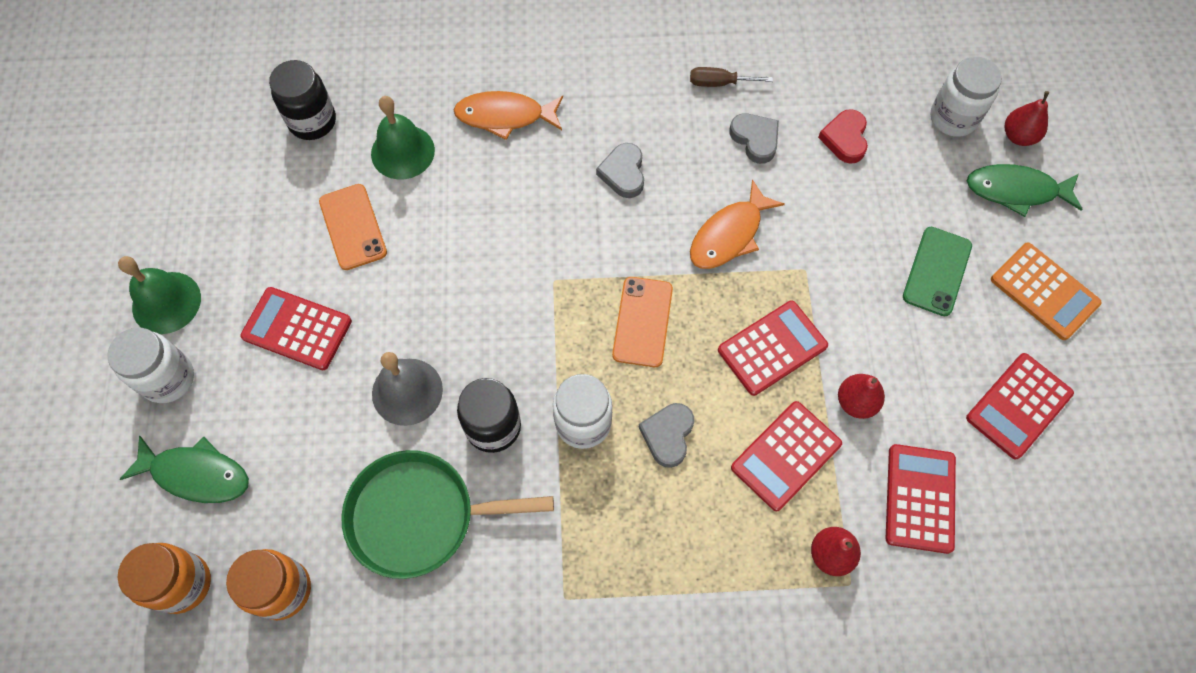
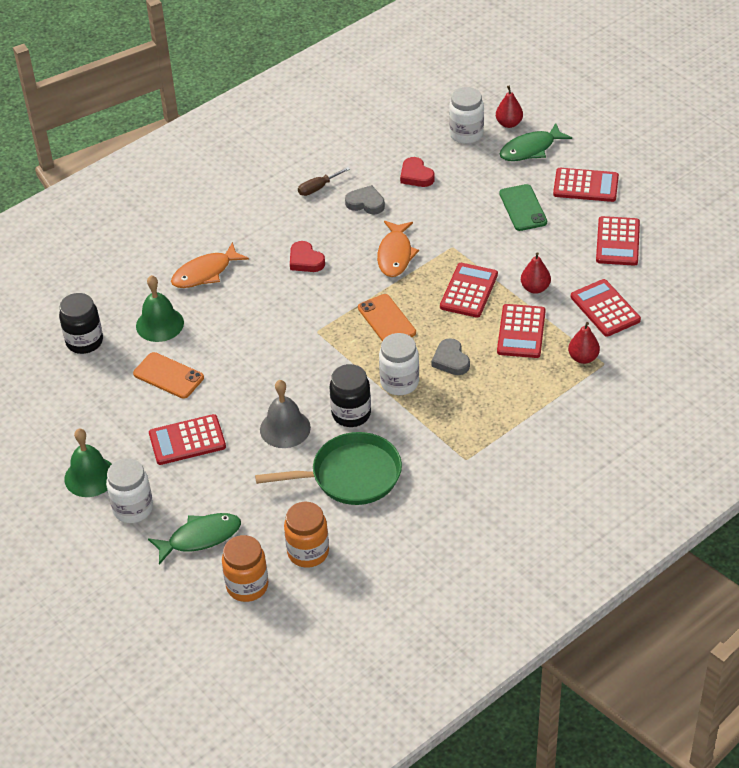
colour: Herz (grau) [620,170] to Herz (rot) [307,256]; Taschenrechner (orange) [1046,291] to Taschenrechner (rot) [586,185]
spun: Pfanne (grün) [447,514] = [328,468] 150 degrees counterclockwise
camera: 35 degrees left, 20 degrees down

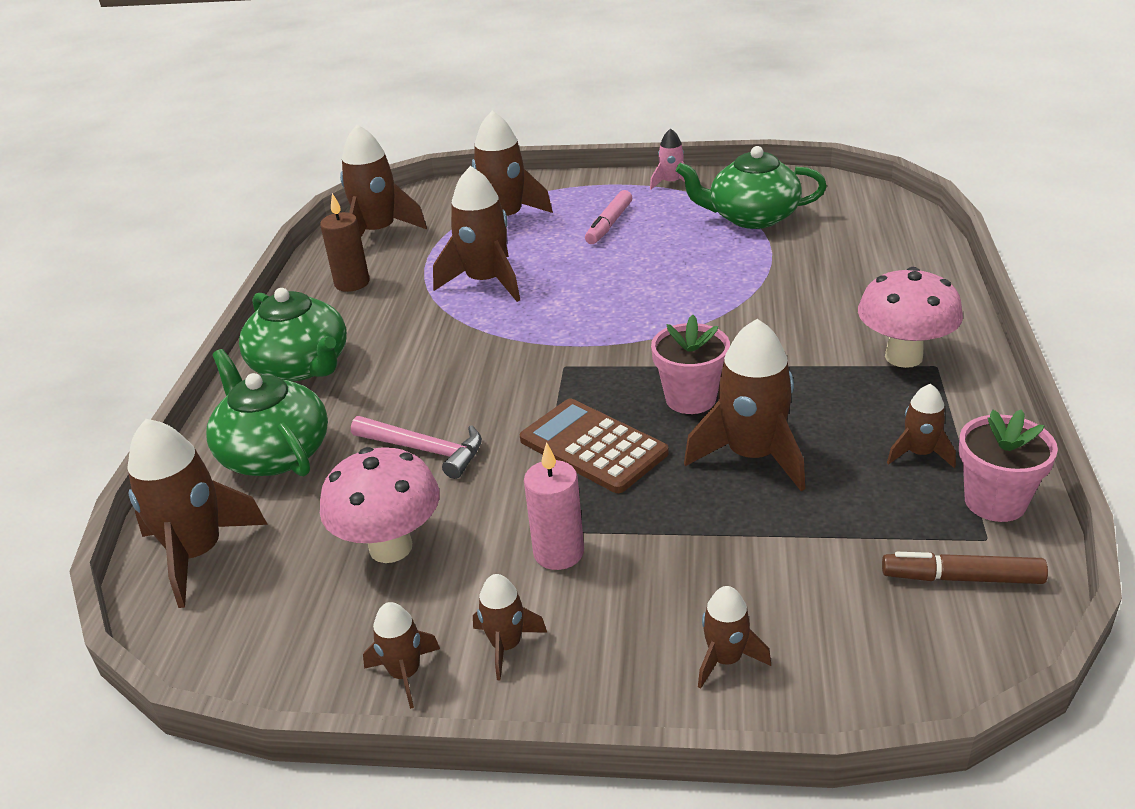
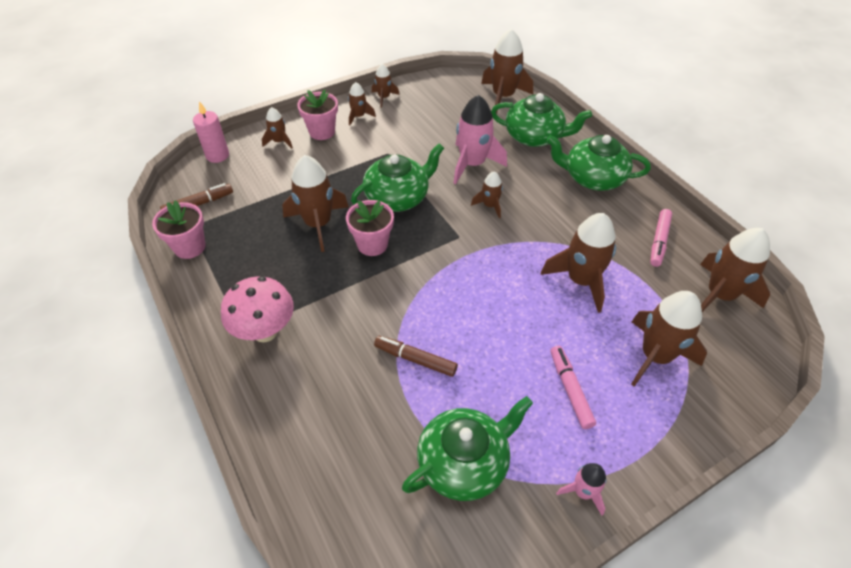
missing: Pilz (rosa) [380,505]
appeared: Blumentopf (rosa) [317,115]; Filzstift (braun) [416,356]
relocated: Rakete (braun) [921,426] to [487,195]; Kerze (rosa) [554,506] to [211,132]
exchanged: Kerze (braun) [345,242] to Filzstift (rosa) [661,238]; Taschenrechner (braun) [594,445] to Teekanne (grün) [397,177]; Hammer (rosa) [416,447] to Rakete (rosa) [480,139]
camera: 140 degrees right, 15 degrees up

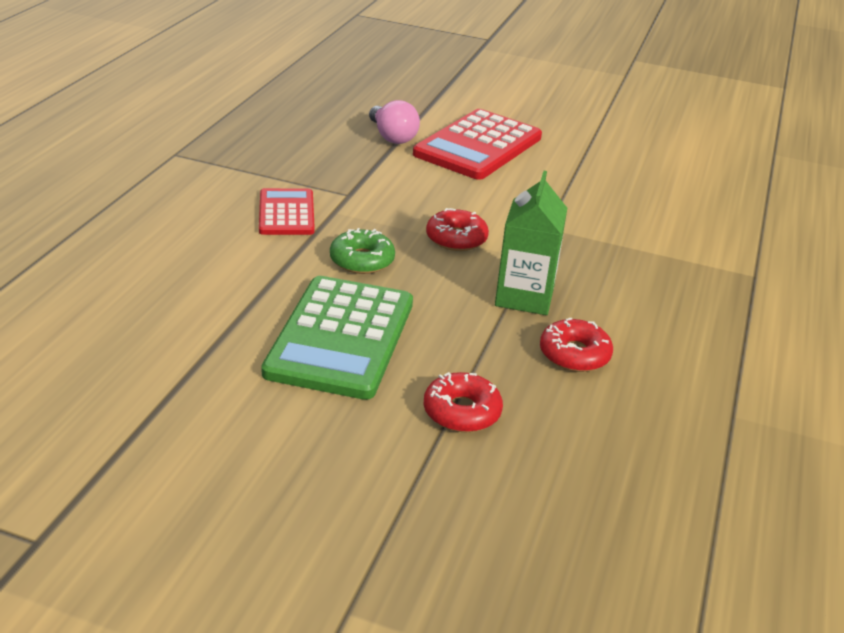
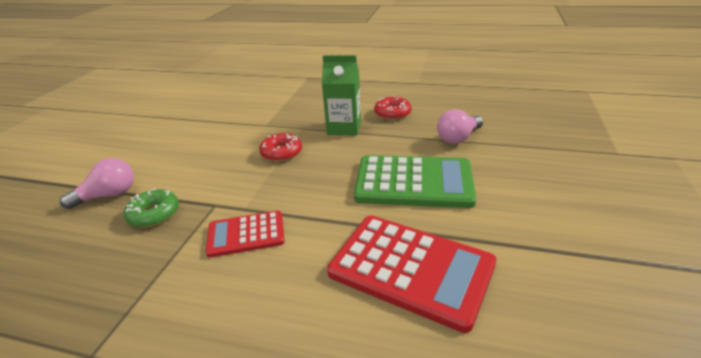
relocated: Taschenrechner (rot) [477,144] to [411,274]; Donut (grün) [362,251] to [151,207]
exchanged: Donut (rot) [463,402] to Glühbirne (rosa) [460,126]
camera: 90 degrees left, 0 degrees up

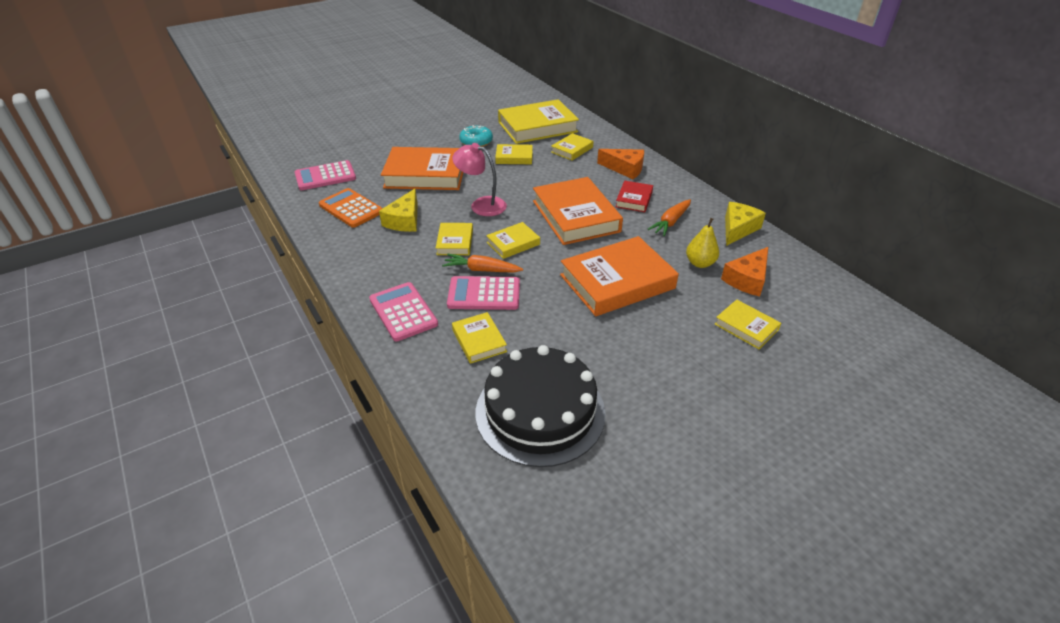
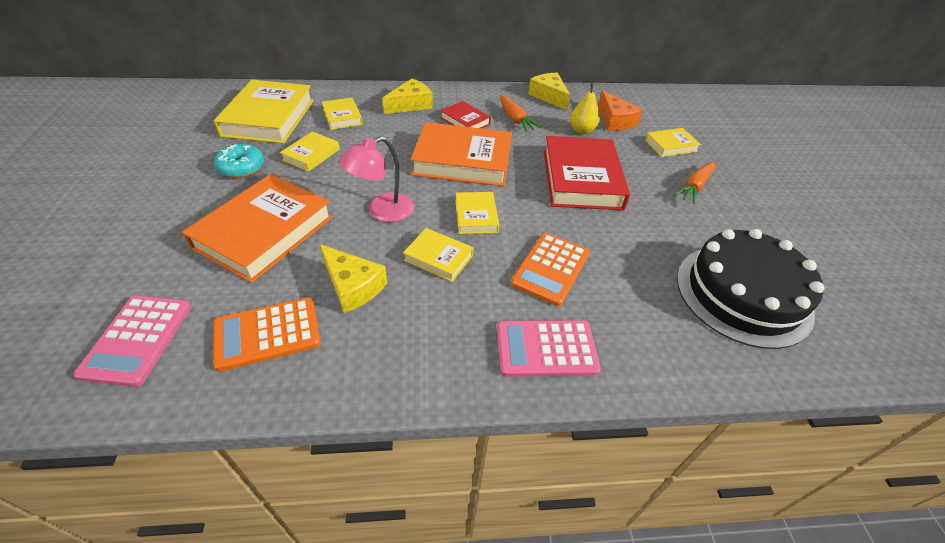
missing: Buch (gelb) [479,338]
relocated: Karotte (orange) [482,263] to [694,183]
colour: Käse (orange) [620,164] to Käse (gelb) [407,96]; Buch (orange) [619,276] to Buch (rot) [587,173]; Taschenrechner (rosa) [483,293] to Taschenrechner (orange) [550,269]
camera: 65 degrees left, 5 degrees up

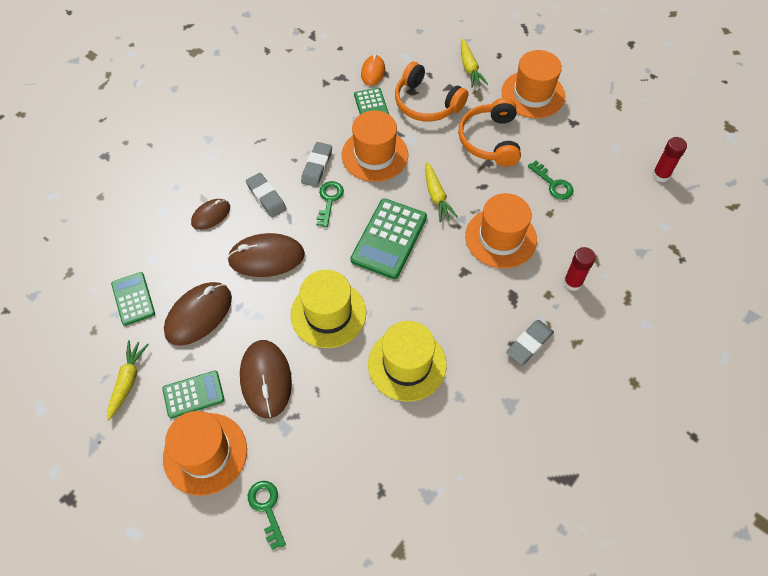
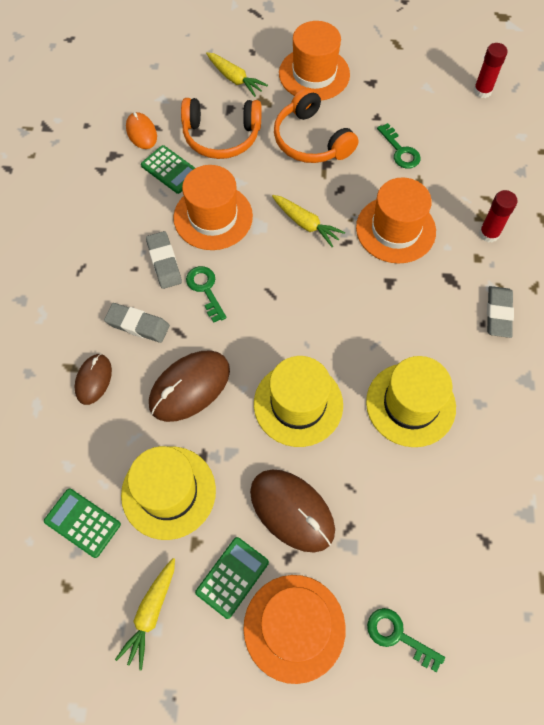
missing: Taschenrechner (grün) [388,238]
exchanged: Computermaus (braun) [198,314] to Hut (gelb) [168,493]
spun: Schlüssel (grün) [551,180] = [399,146] 45 degrees clockwise; Karotte (gelb) [128,380] = [145,614] 135 degrees counterclockwise
camera: 35 degrees left, 5 degrees up

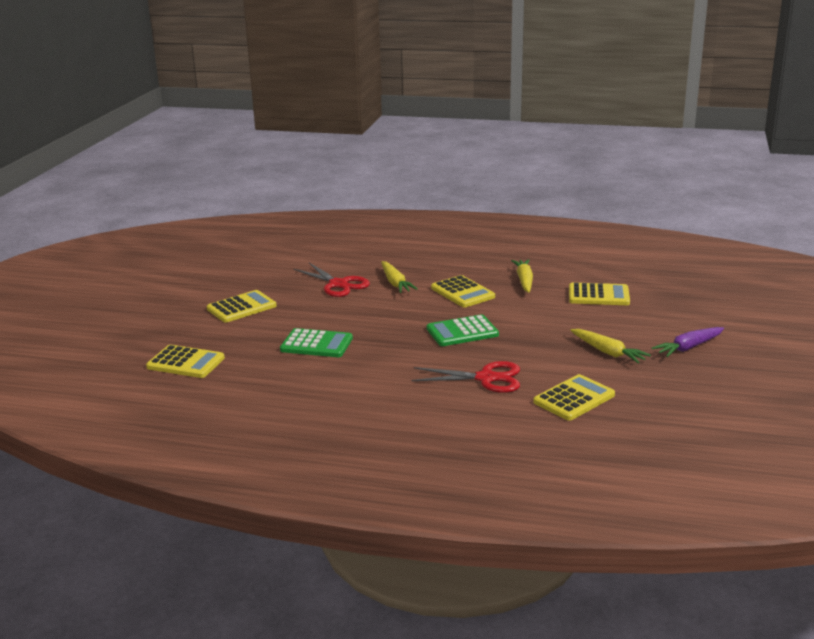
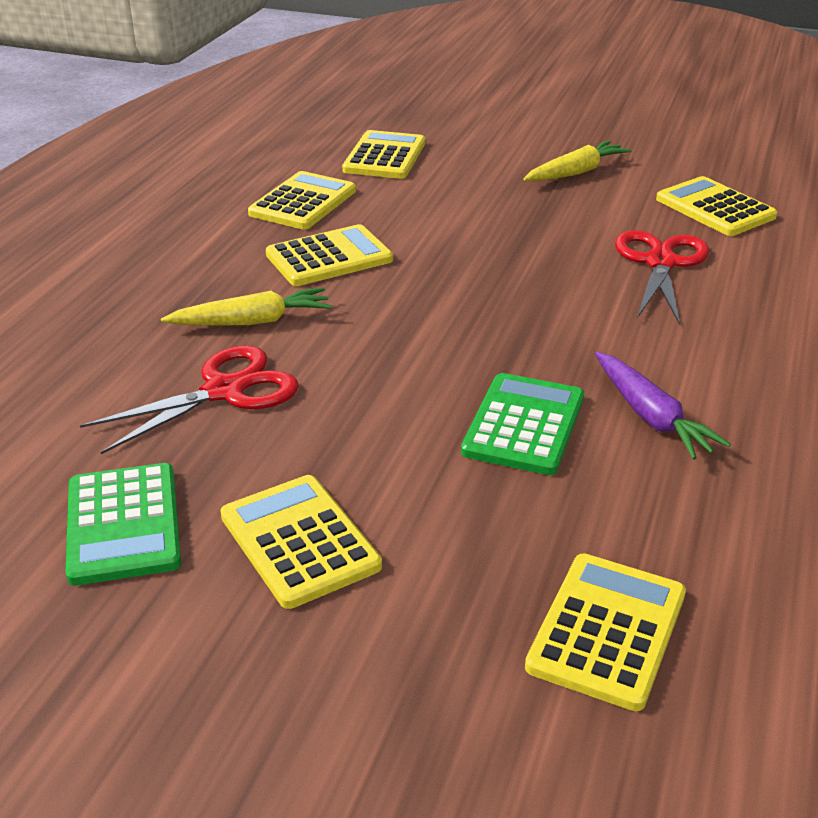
relocated: Taschenrechner (grün) [463,330] to [123,524]; Karotte (lila) [687,342] to [663,406]
exchanged: Karotte (gelb) [522,276] to Taschenrechner (gelb) [302,200]
camera: 85 degrees left, 10 degrees up

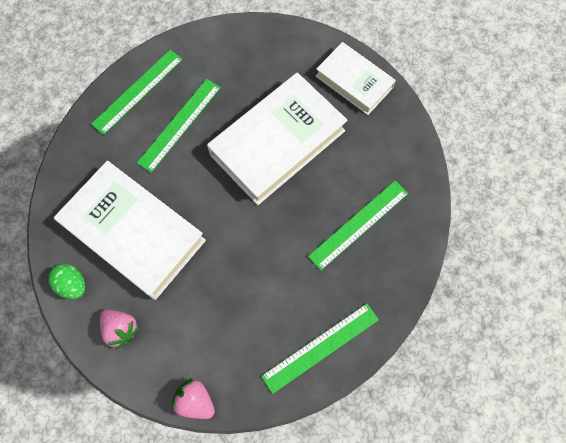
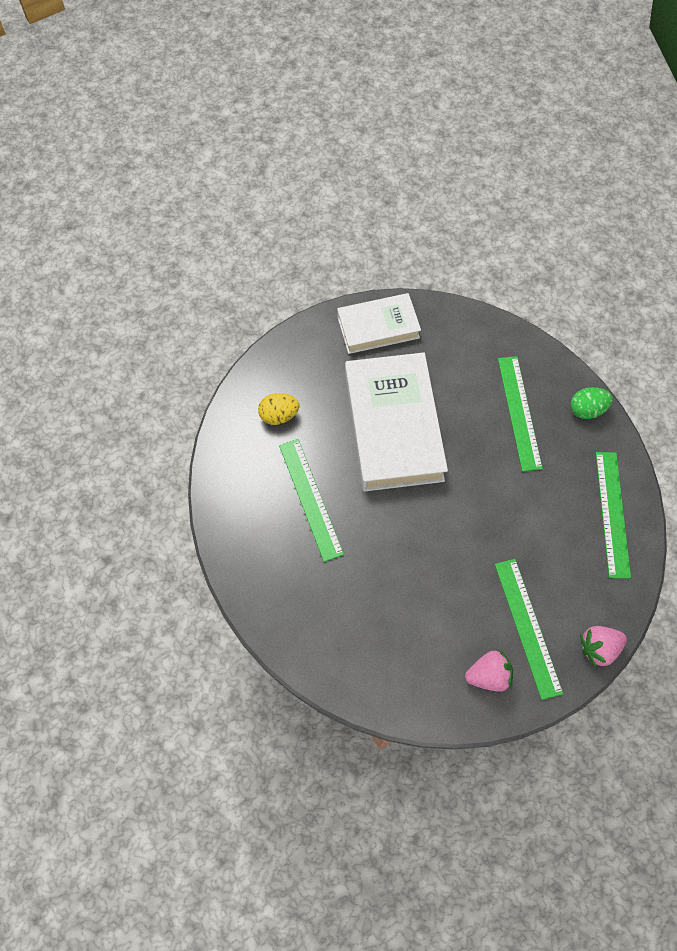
missing: Buch (weiß) [130,230]
appeared: Ei (gelb) [278,409]
relocated: Lineal (grün) [137,92] to [529,629]; Ei (grün) [66,281] to [592,403]
camera: 55 degrees left, 5 degrees down

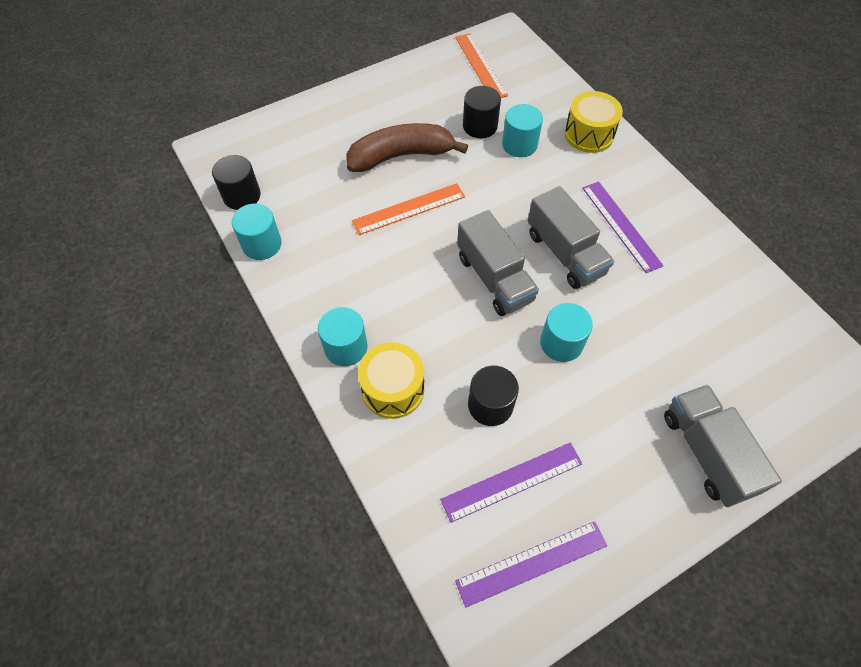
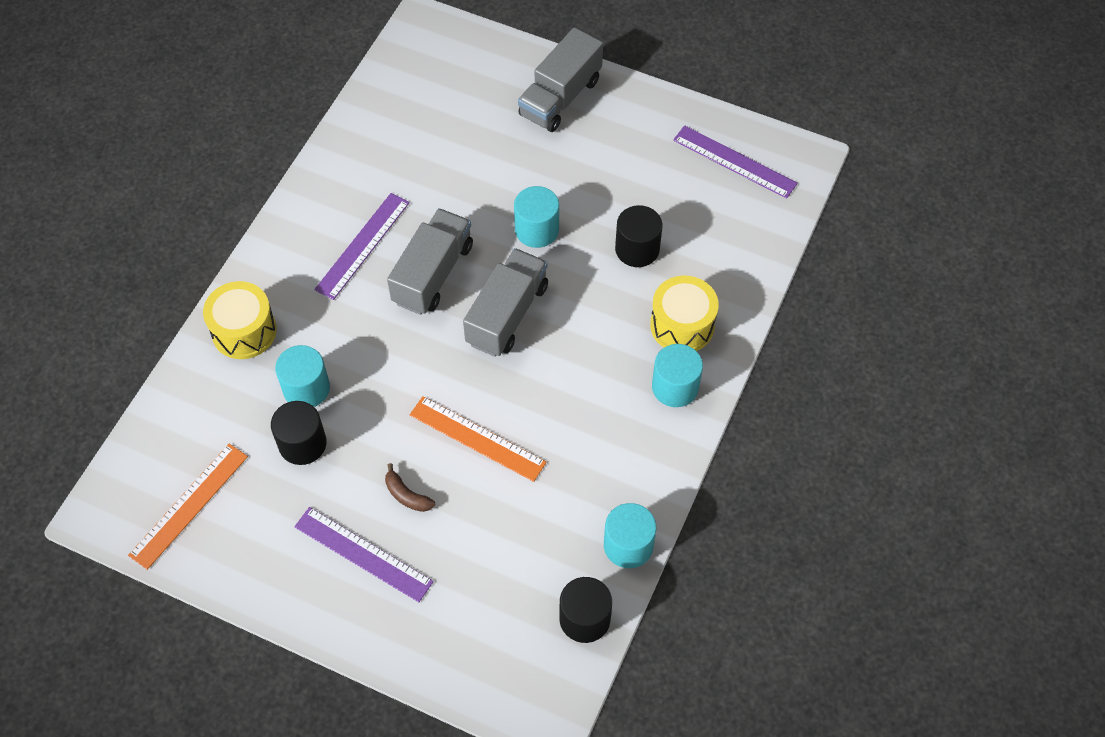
relocated: Lineal (lila) [511,482] to [364,554]
size: Banane (braun) [407,147] = [410,487] x0.41
camera: 125 degrees left, 0 degrees up

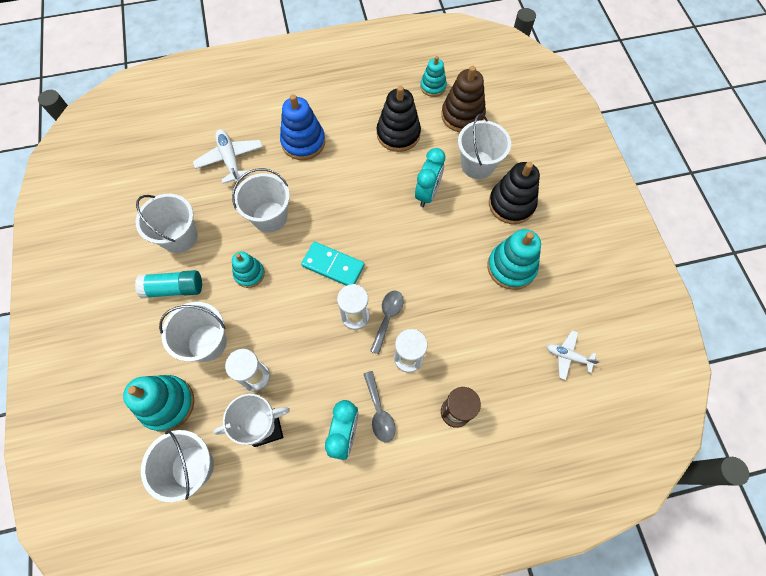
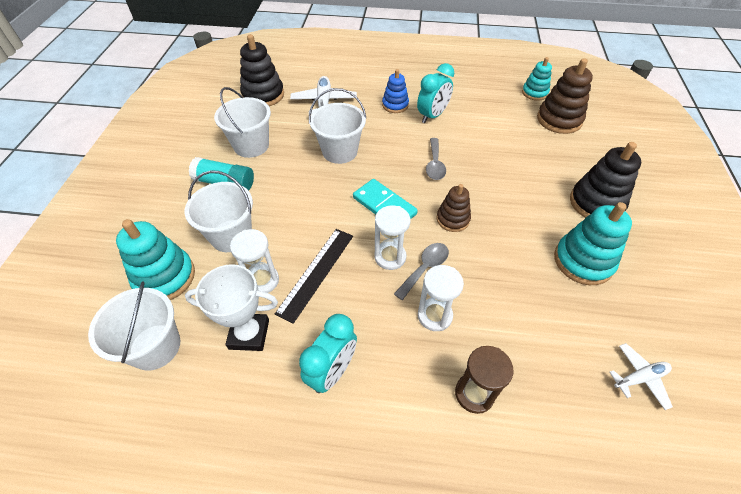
missing: Eimer (weiß) [484,146]; Stapelspielzeug (türkis) [248,269]
appeared: Stapelspielzeug (braun) [454,208]; Lineal (schwarz) [314,276]
relocated: Stapelspielzeug (schwarz) [399,119] to [262,70]; Wecker (türkis) [430,177] to [435,93]; Löffel (grau) [380,406] to [436,159]
spun: Flugzeug (weiß) [573,355] = [641,376] 120 degrees clockwise
size: Stapelspielzeug (blau) [302,127] = [395,91] x0.62
camera: 20 degrees right, 15 degrees down

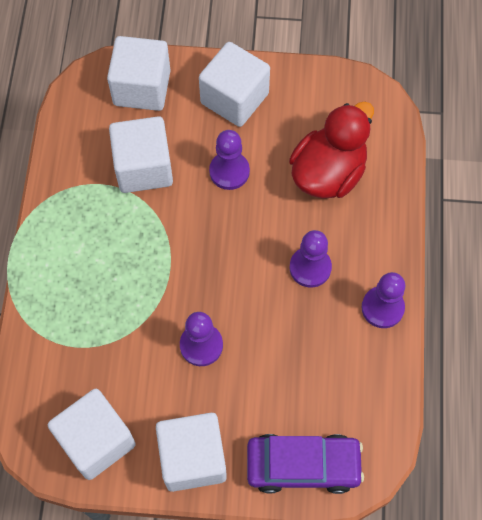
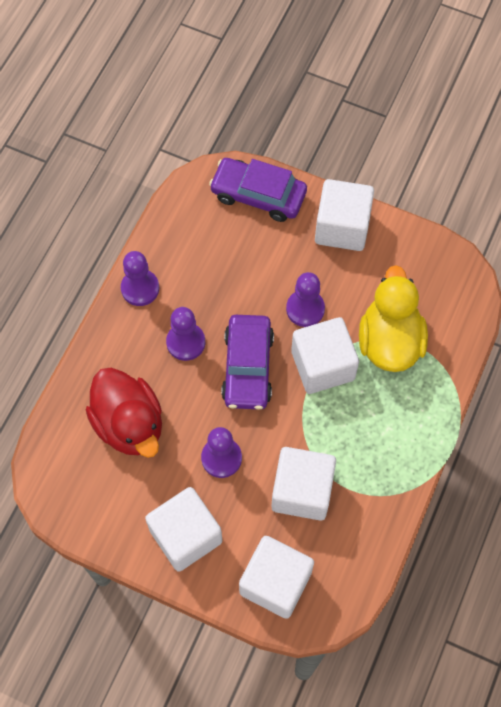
appeared: Ente (gelb) [393,318]; Auto (lila) [247,362]
relocated: Kubus (weiß) [92,434] to [325,355]
spun: Ente (rot) [331,150] = [124,413] 90 degrees counterclockwise
camera: 160 degrees left, 0 degrees up

